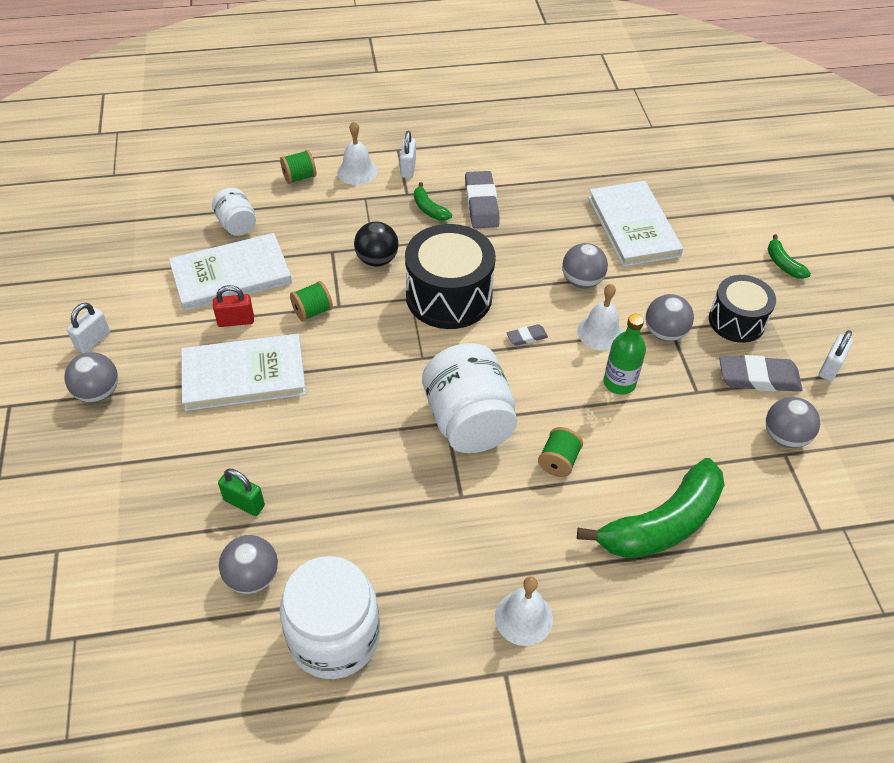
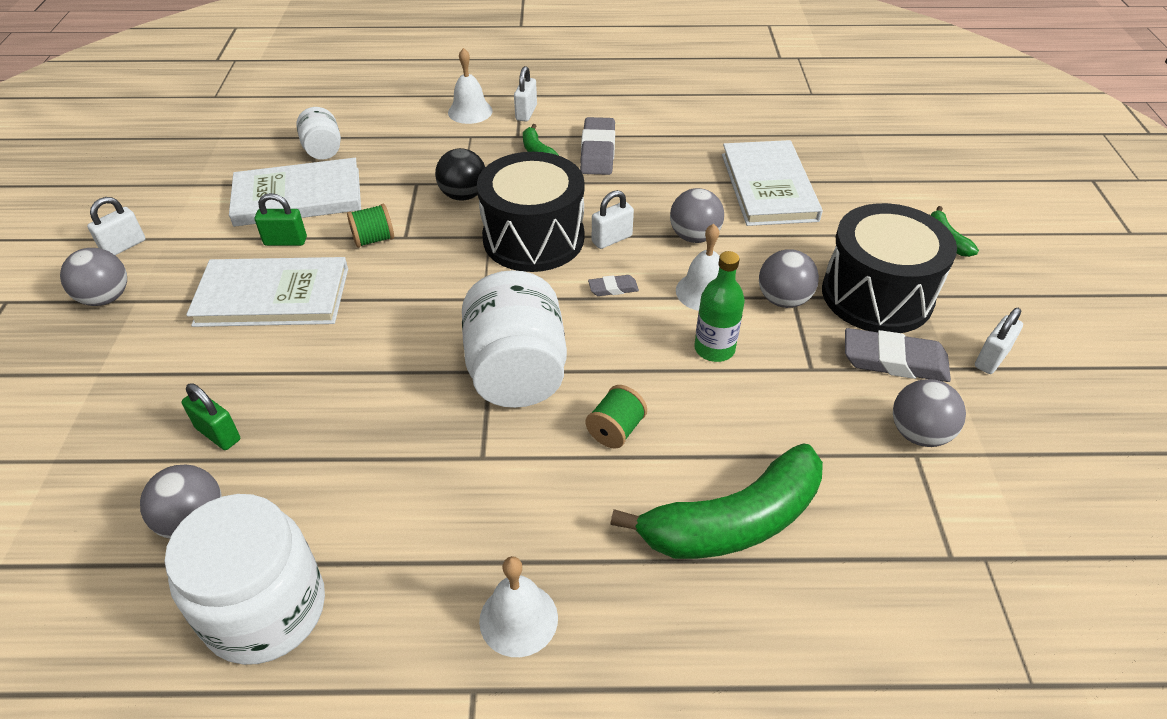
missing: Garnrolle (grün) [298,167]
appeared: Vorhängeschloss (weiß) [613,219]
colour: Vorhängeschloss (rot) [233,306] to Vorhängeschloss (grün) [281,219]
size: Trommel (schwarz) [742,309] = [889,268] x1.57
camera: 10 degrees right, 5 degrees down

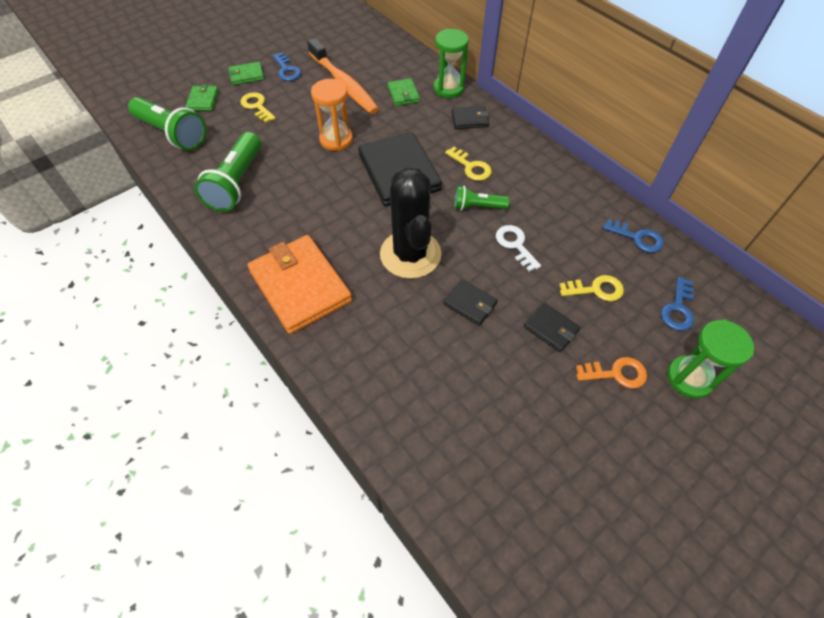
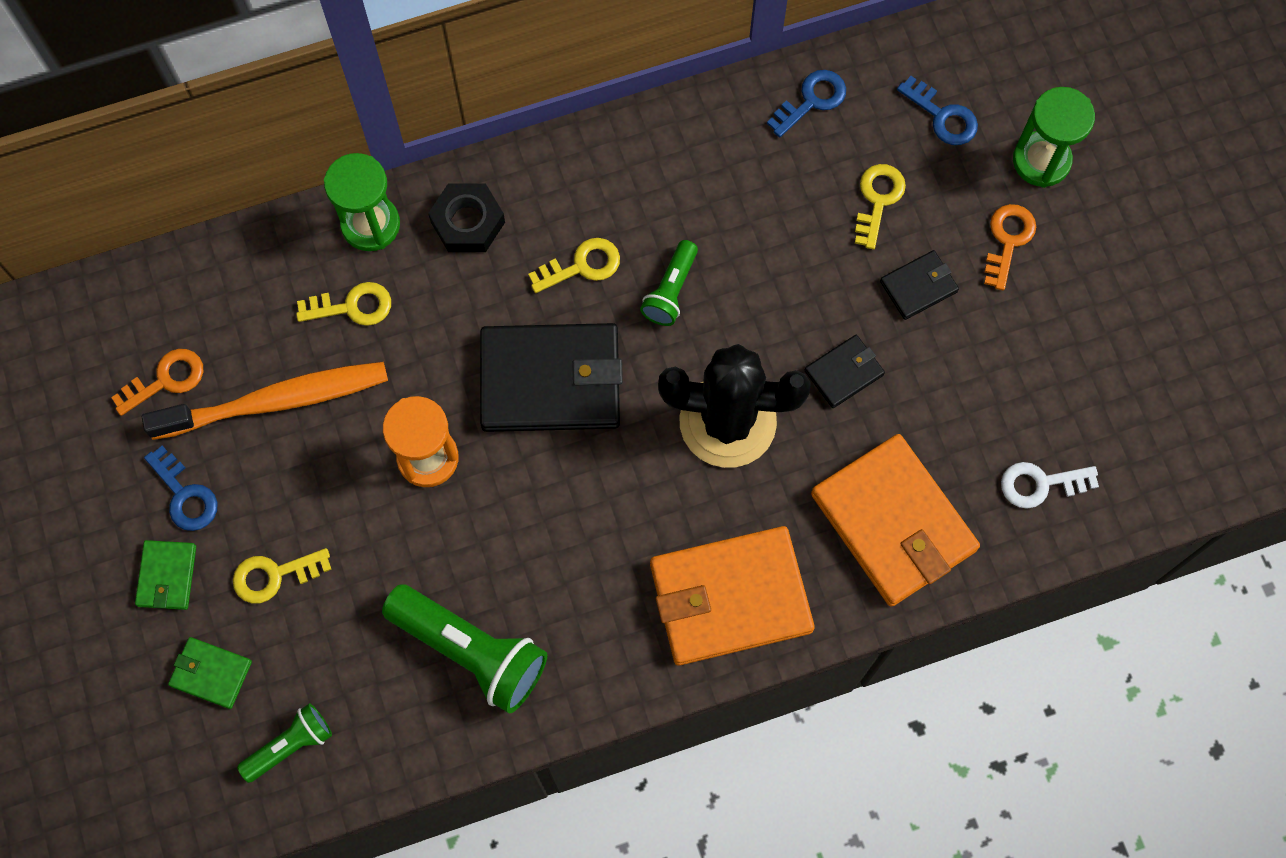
appeared: Schlüssel (orange) [157,382]; Geldbörse (orange) [895,520]
relocated: Schlüssel (weiß) [518,248] to [1050,485]
exchanged: Geldbörse (grün) [404,92] to Schlüssel (gelb) [343,304]; Geldbörse (schwarz) [470,117] to Sechskantmutter (schwarz) [466,217]
spun: Schlüssel (blau) [287,67] = [180,488] 60 degrees clockwise
size: Taschenlampe (grün) [167,123] = [284,743] x0.56
camera: 70 degrees left, 15 degrees up

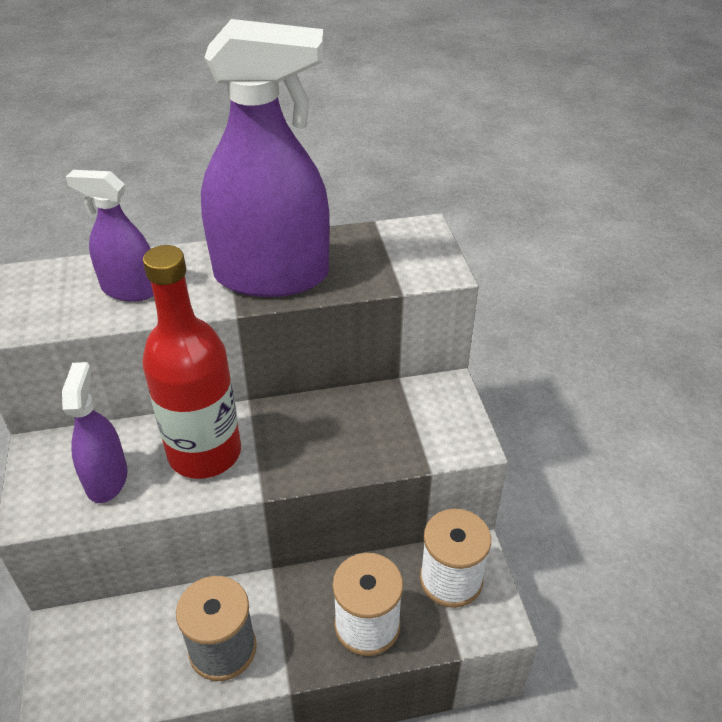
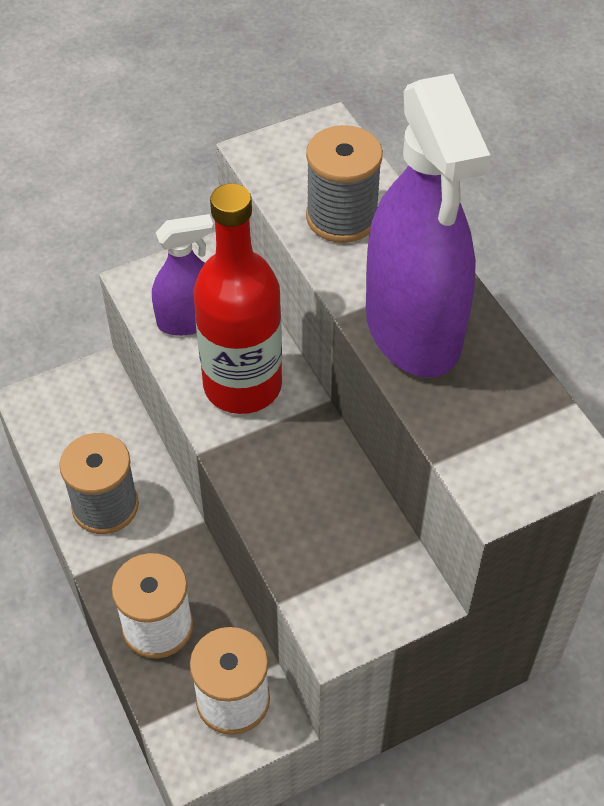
exchanged: Sprühflasche (lila) [110,236] to Garnrolle (grau) [344,184]
camera: 75 degrees right, 10 degrees up

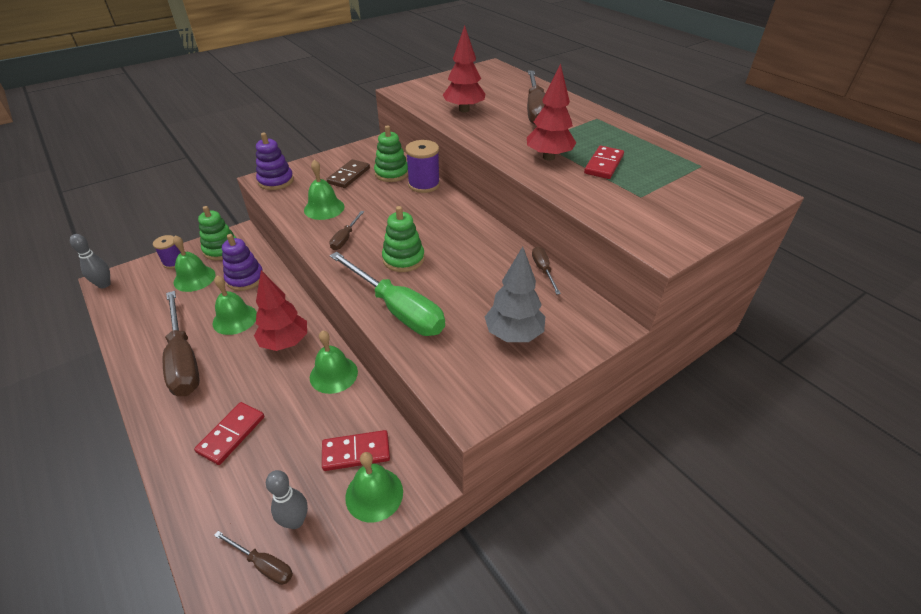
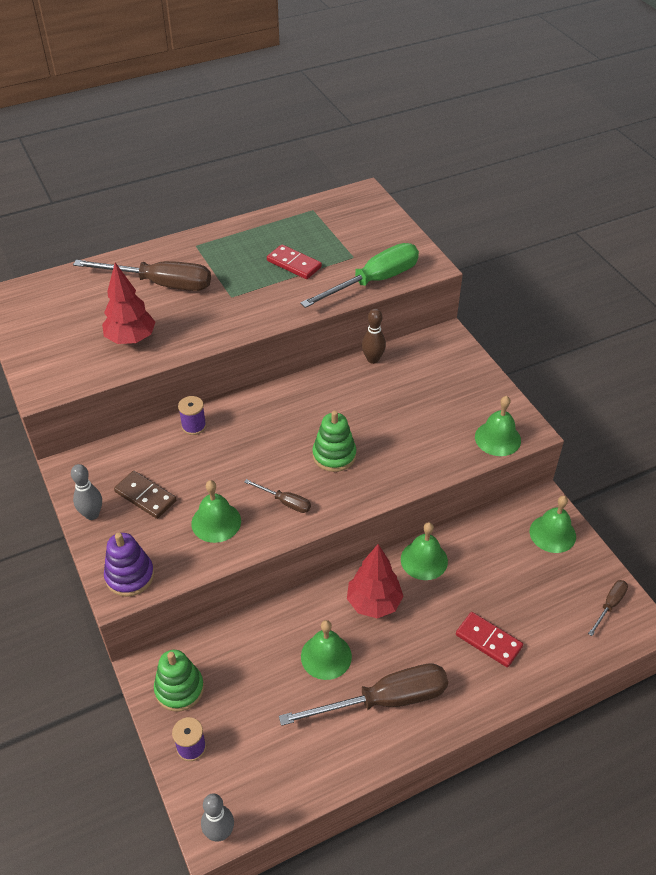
missing: Baum (rot) [551,112]; Stapelspielzeug (grün) [391,153]; Stapelspielzeug (lila) [242,262]; Baum (grau) [515,294]; Dominostein (rot) [356,450]
relocated: Glocke (grün) [194,263] to [498,426]; Schraubenzieher (grün) [387,294] to [359,275]; Bowlingkegel (grau) [287,499] to [86,492]
exchanged: Schraubenzieher (braun) [546,270] to Bowlingkegel (braun) [374,336]
size: Garnrolle (lila) [422,166] = [192,415] x0.64
camera: 80 degrees left, 5 degrees up

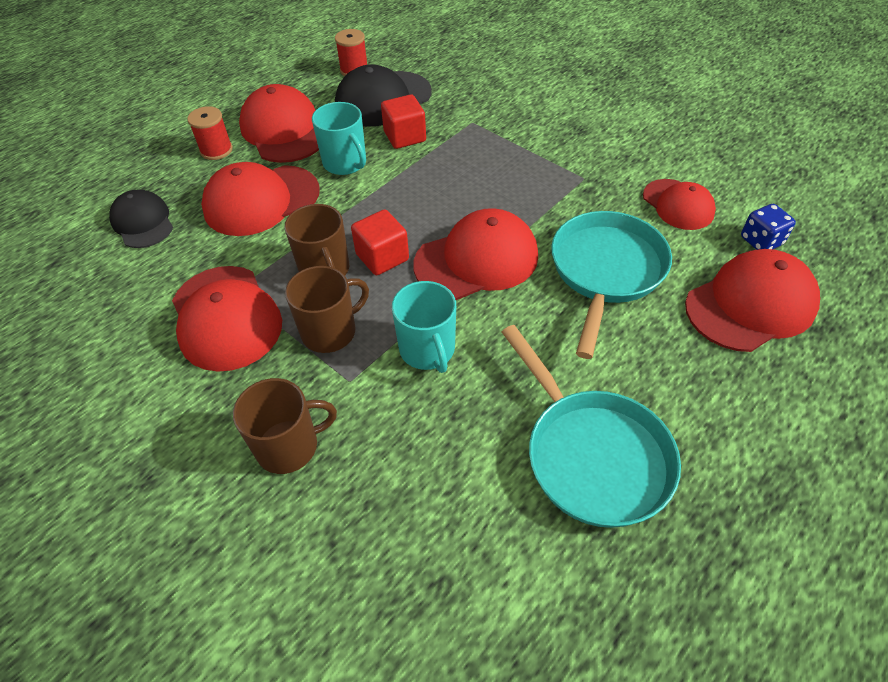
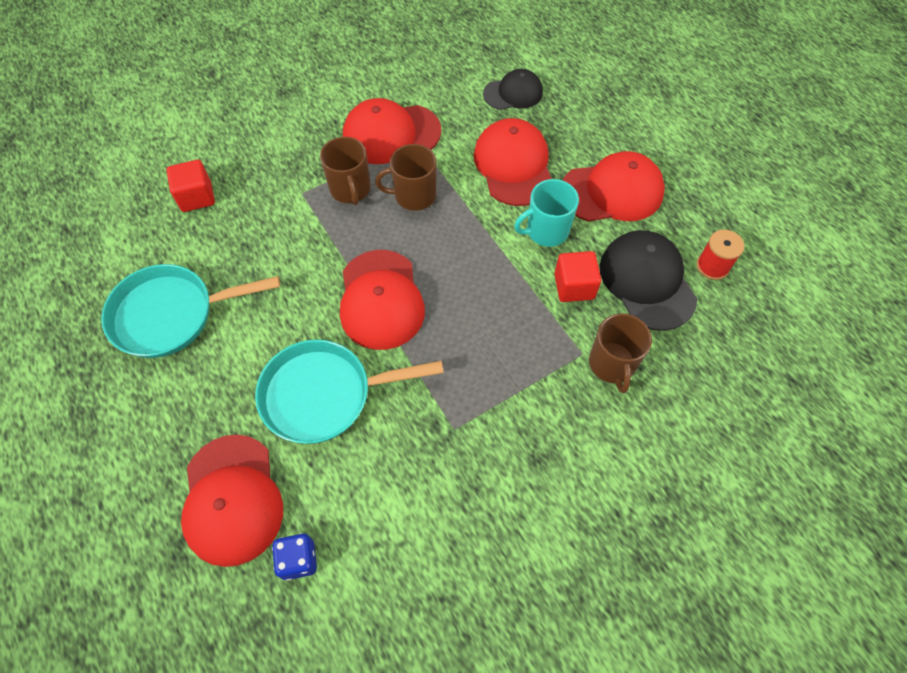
missing: Garnrolle (rot) [210,133]; Kappe (rot) [679,204]; Tasse (türkis) [424,327]
relocated: Kubus (rot) [380,242] to [190,186]; Tasse (braun) [285,426] to [620,353]
spun: Pfanne (türkis) [611,285] = [349,391] 135 degrees clockwise
camera: 105 degrees right, 10 degrees up

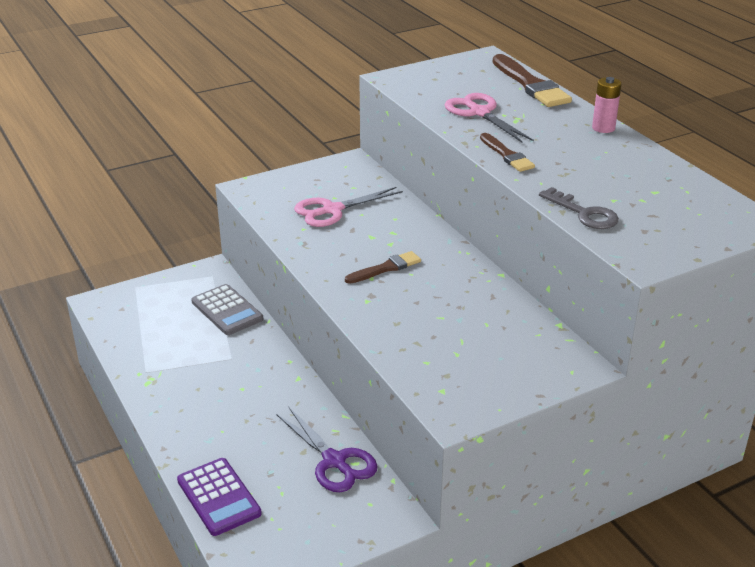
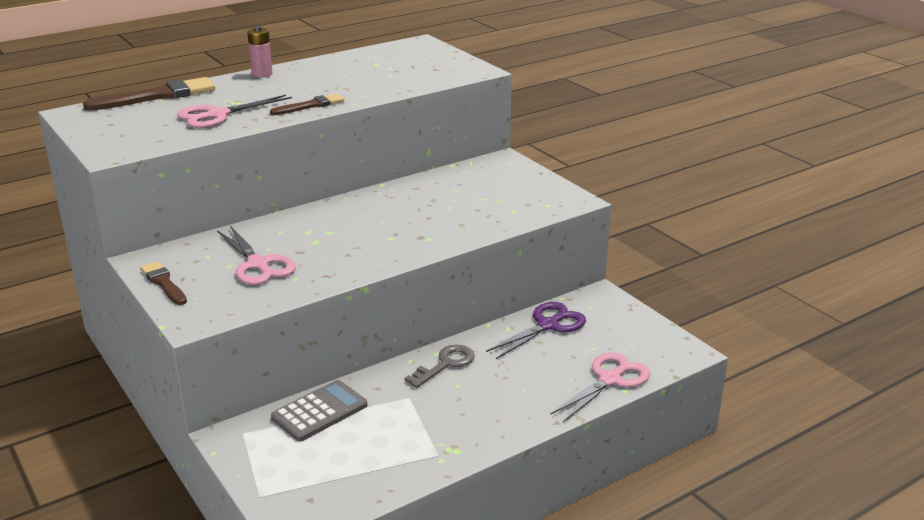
relocated: Schlüssel (grau) [579,208] to [440,366]; Pinsel (braun) [383,267] to [163,283]
exchanged: Taschenrechner (lila) [219,497] to Schere (rosa) [600,387]
camera: 95 degrees left, 5 degrees down

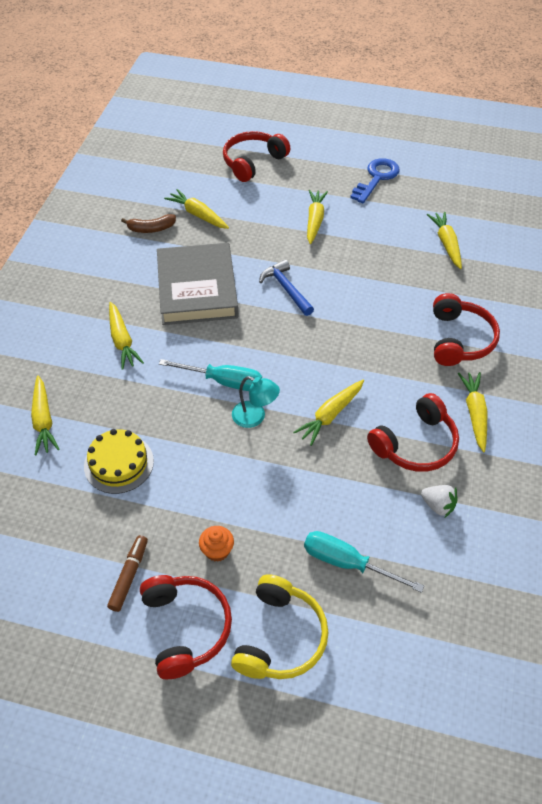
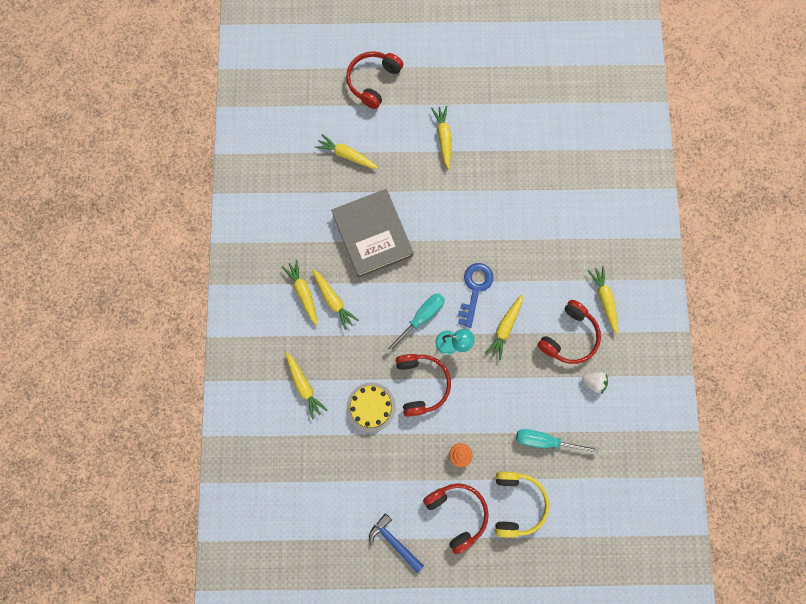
missing: Banane (braun) [148,223]; Filzstift (braun) [127,573]
relocated: Schlüssel (blau) [375,180] to [476,295]; Karotte (gelb) [444,240] to [300,293]; Hammer (blau) [286,287] to [396,543]; Kopfhörer (rot) [466,329] to [423,385]
spun: Schraubenzieher (türkis) [210,375] = [414,323] 45 degrees counterclockwise
camera: 15 degrees left, 25 degrees up

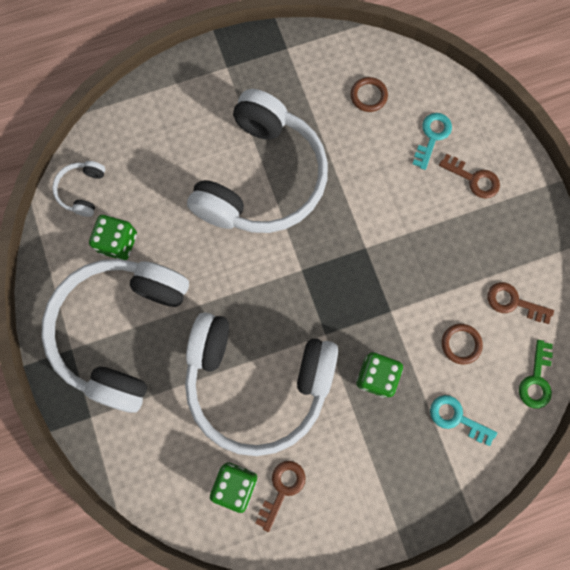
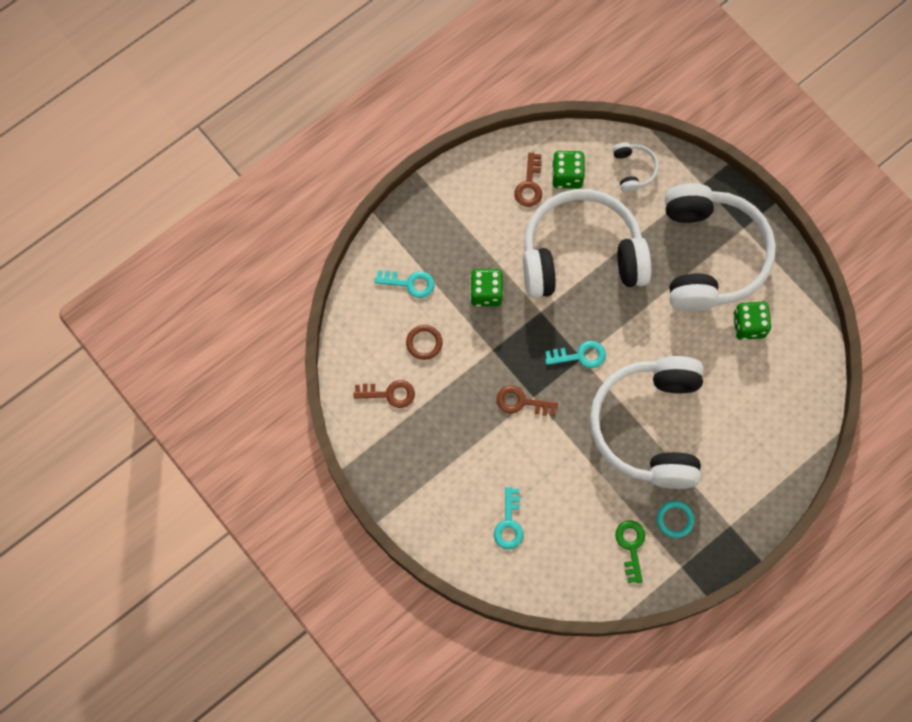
missing: Ring (braun) [369,94]
appeared: Schlüssel (türkis) [575,354]; Ring (türkis) [675,519]
relocated: Schlüssel (braun) [469,176] to [527,400]; Kopfhörer (weiß) [78,189] to [636,167]; Schlüssel (grün) [536,374] to [630,552]
camera: 160 degrees right, 5 degrees down

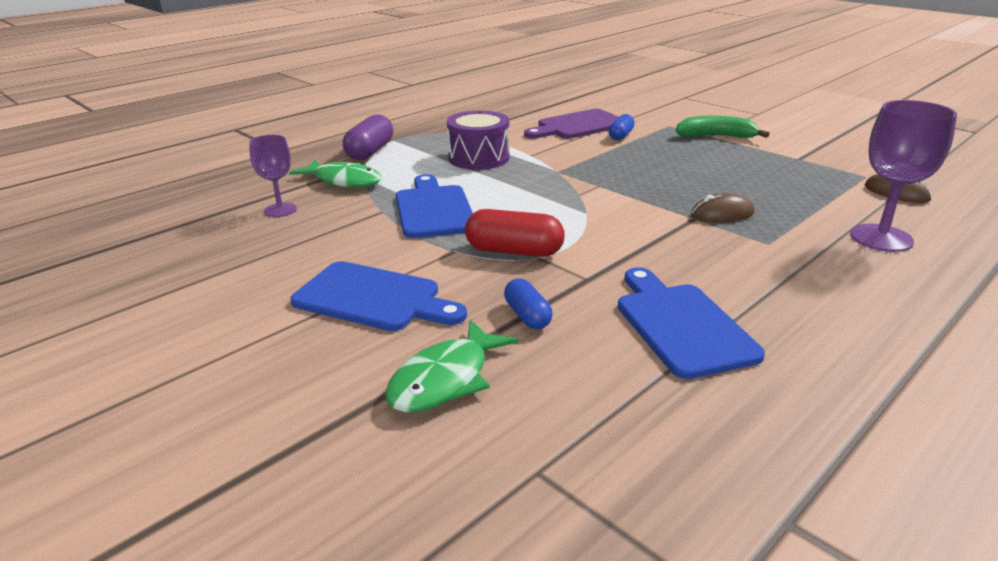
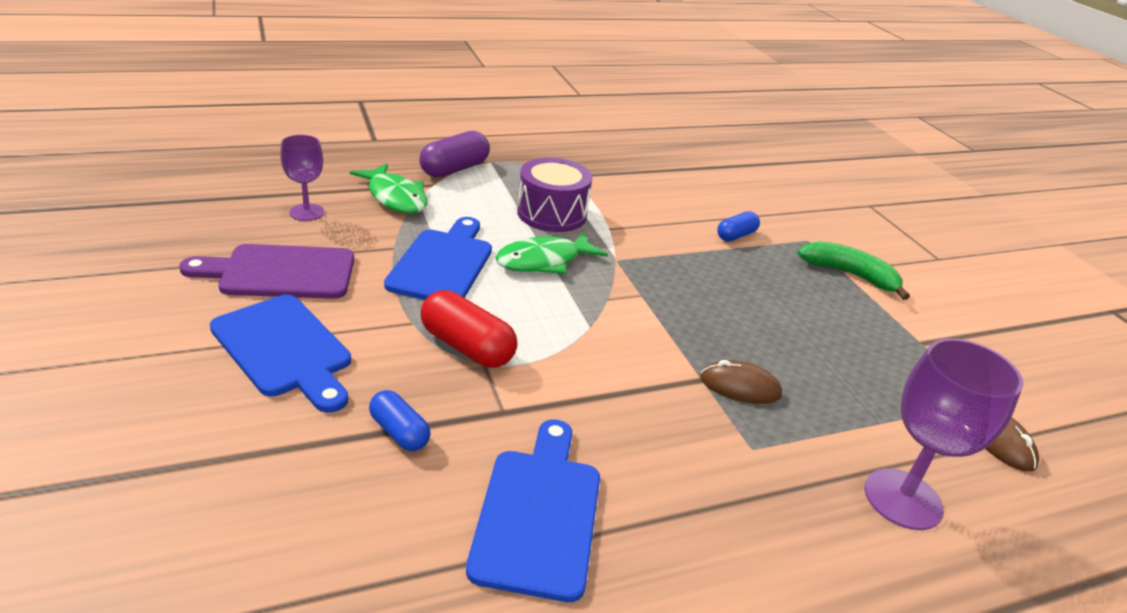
relocated: Schneidebrett (lila) [571,124] to [266,271]; Fisch (grün) [451,366] to [551,252]
spun: Kapsel (blau) [528,303] = [400,420] 45 degrees counterclockwise
camera: 20 degrees right, 5 degrees up

